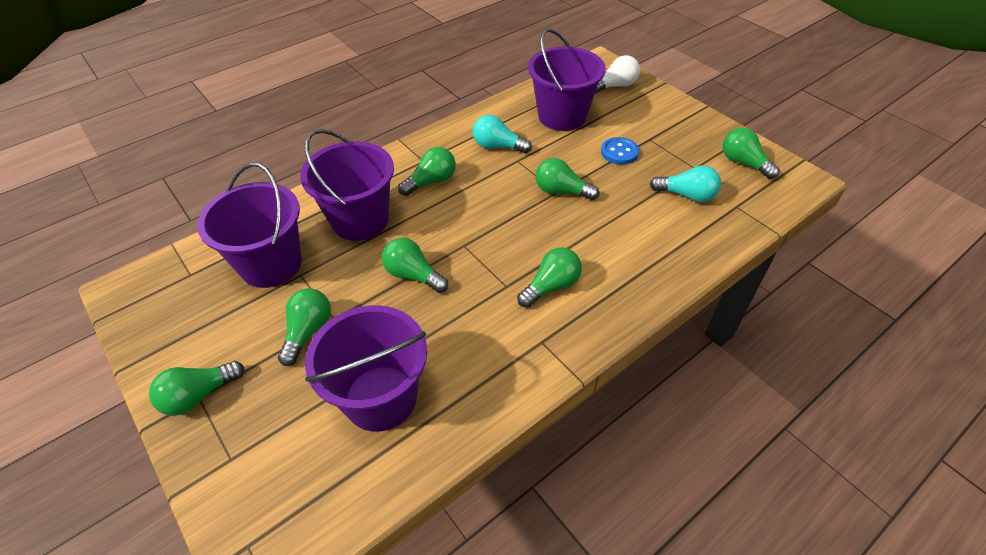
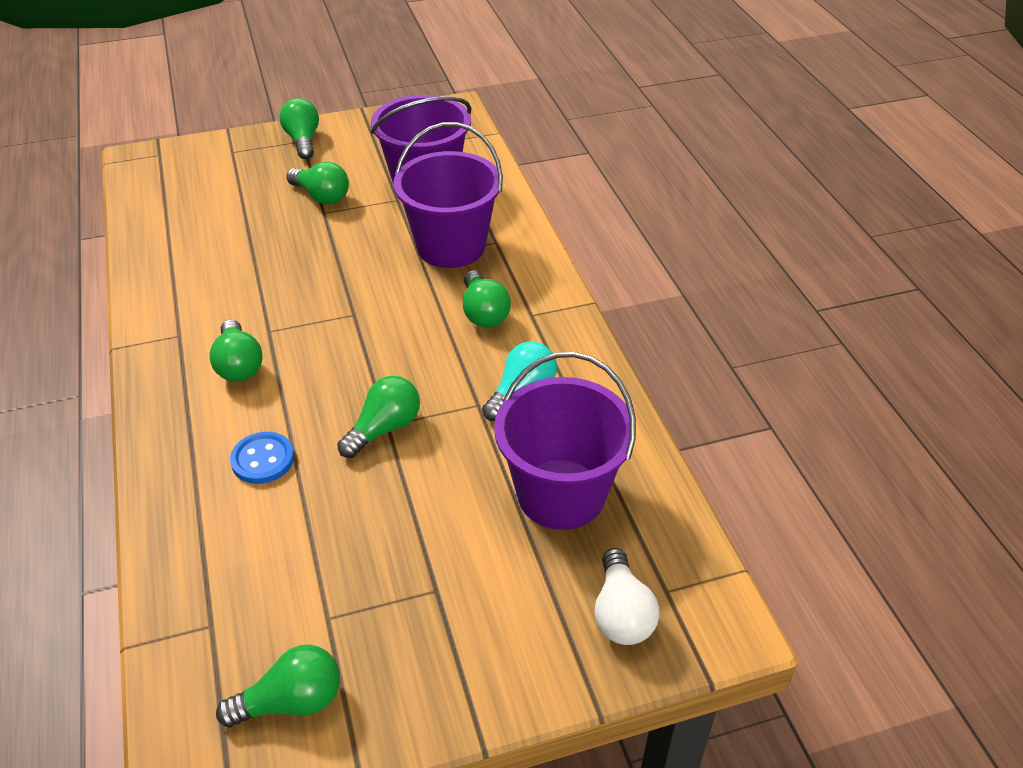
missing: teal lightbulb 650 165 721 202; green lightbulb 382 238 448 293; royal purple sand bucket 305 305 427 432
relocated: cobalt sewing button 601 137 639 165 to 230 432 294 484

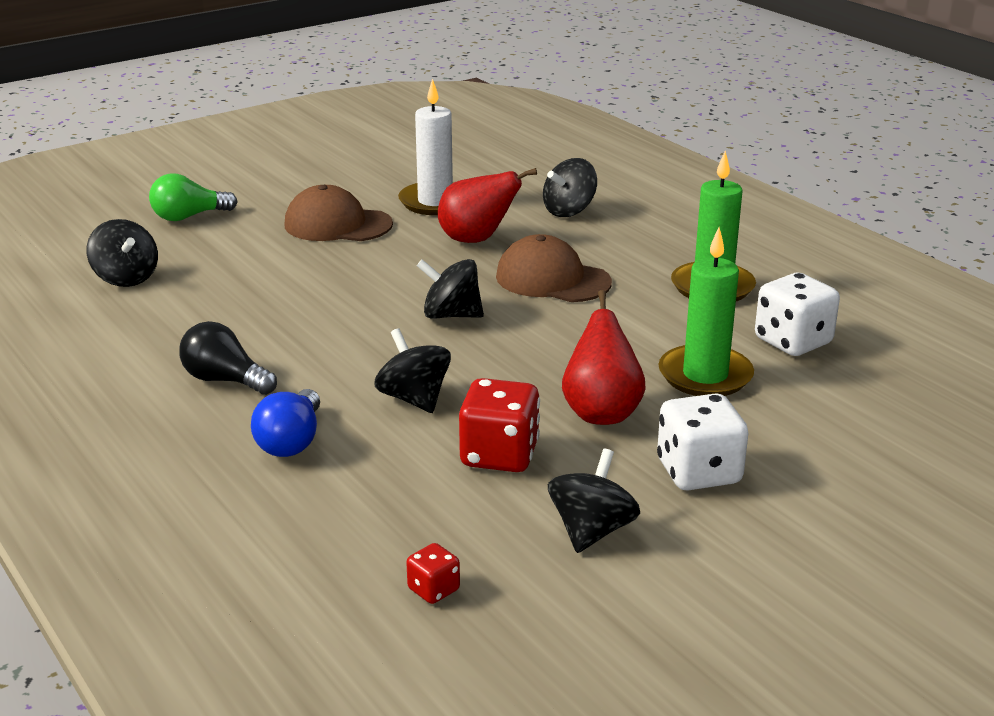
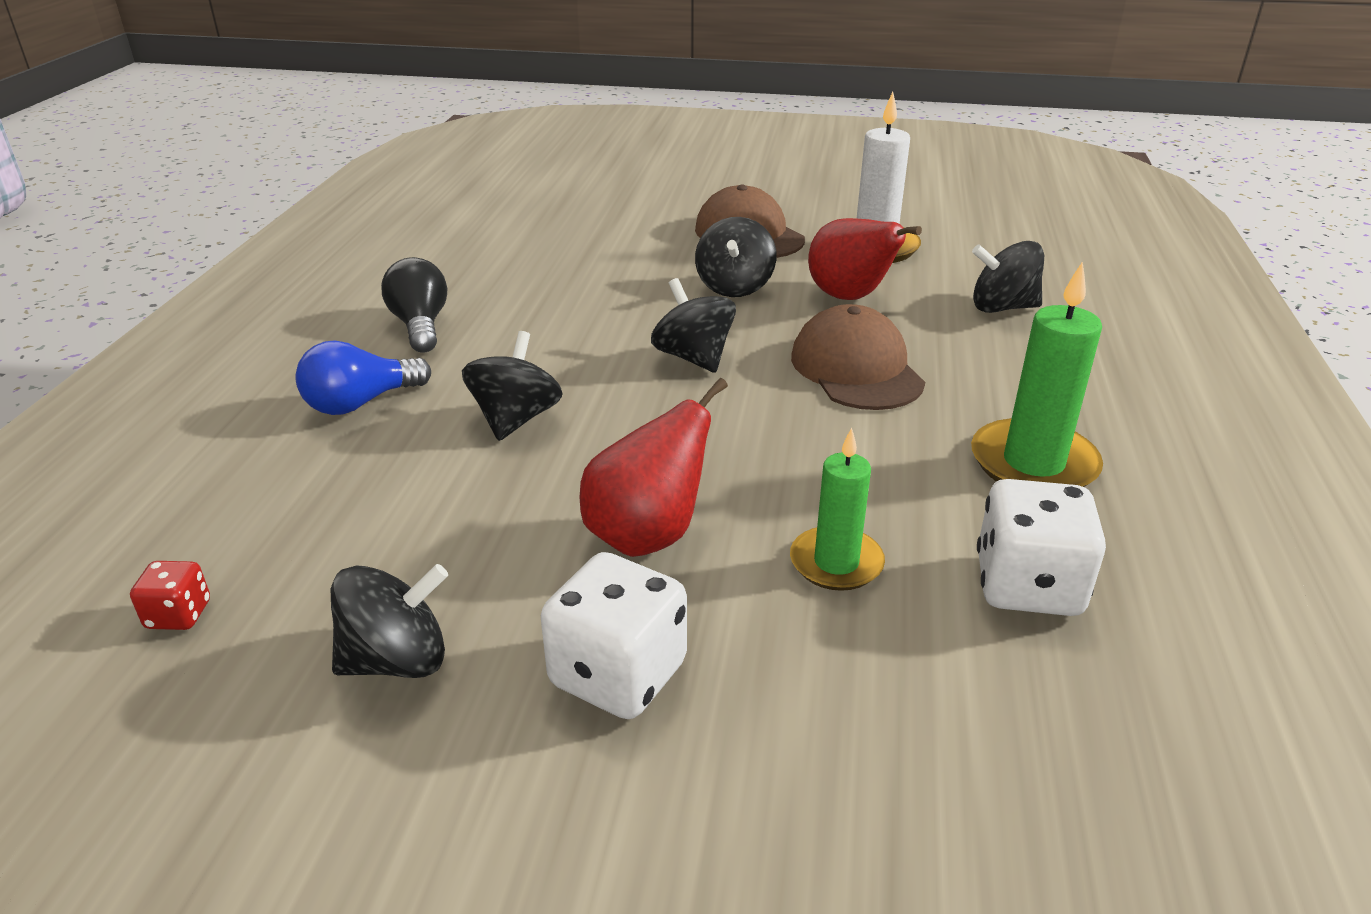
missing: green lightbulb 149 173 237 221; red dice 459 378 540 472
relocated: ebony spinning top 87 219 158 287 to 695 217 777 297
size: green wax candle 658 227 754 396 = 790 428 885 591 x0.66

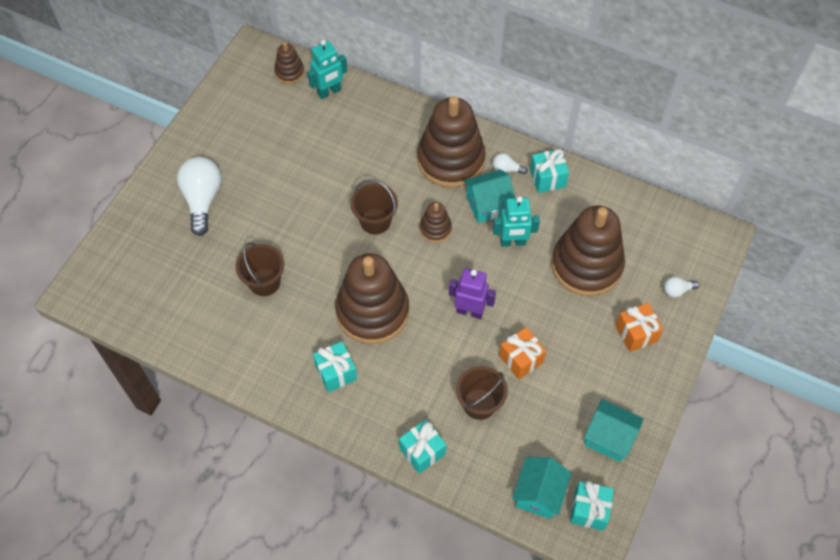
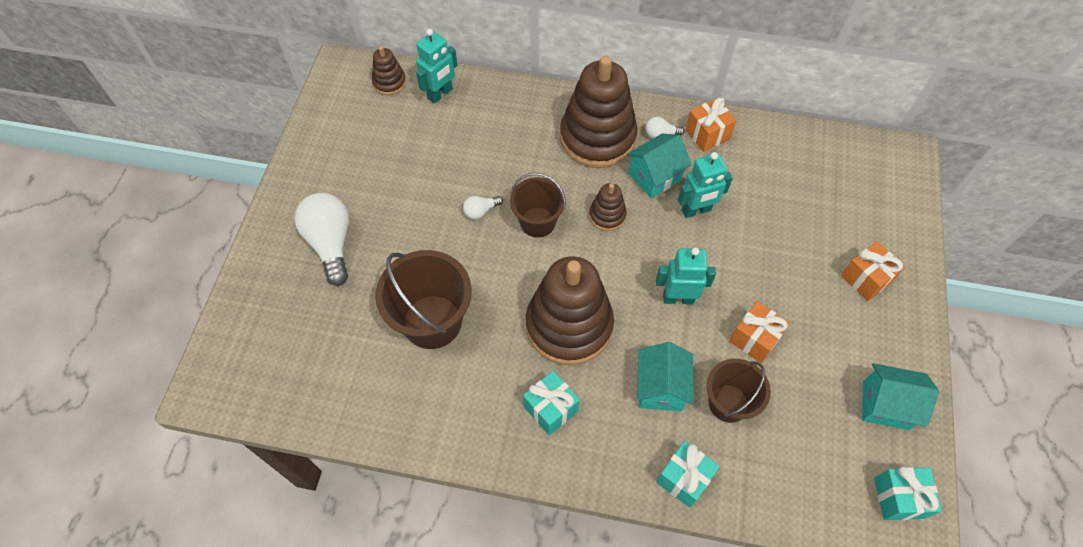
missing: russet stacking rings 551 206 625 296
relocated: white lightbulb 664 277 700 298 to 463 196 503 219; teal toy house 512 457 571 519 to 637 342 694 411
colour: teal wrapped gift 530 149 569 193 to bright orange wrapped gift 685 98 737 152; royal purple robot 449 268 496 319 to teal robot 656 247 716 304
size: russet sand bucket 235 242 284 296 = 375 250 472 349 x1.56

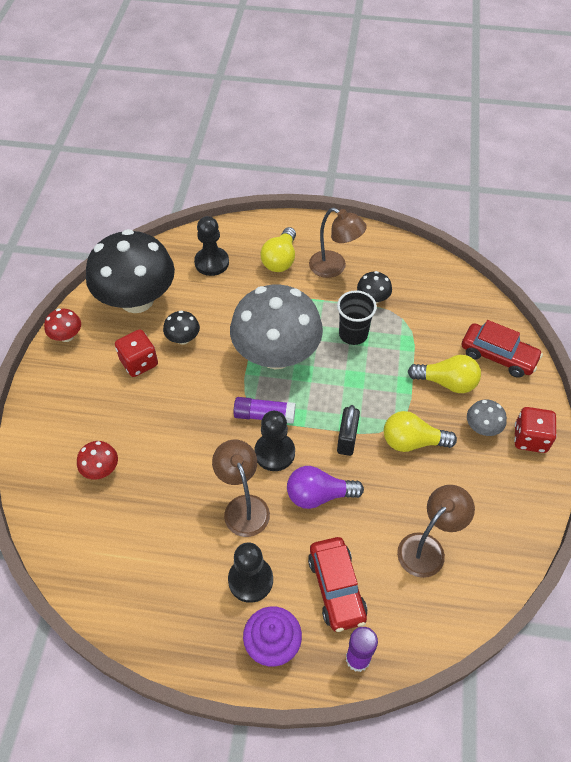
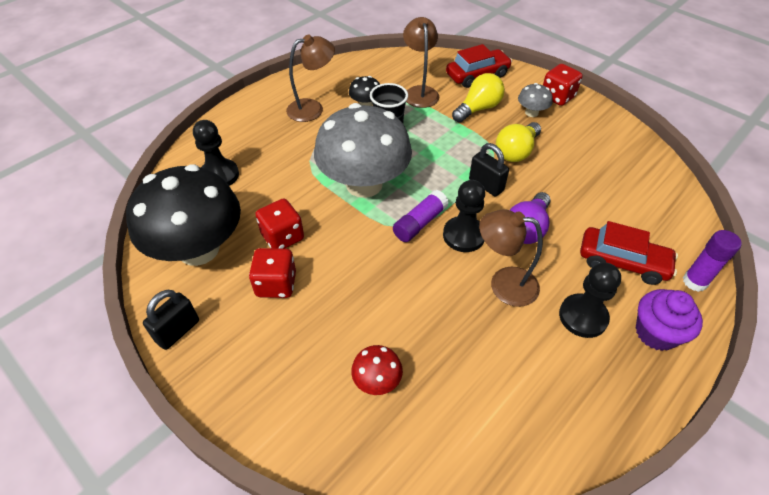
missing: golden lightbulb 261 227 296 272
relocated: russet lamp 397 485 475 578 to 403 17 439 108
exchanged: red toadstool 44 309 81 342 to ebony lock 143 290 199 350; ebony toadstool 163 311 200 345 to red dice 255 199 304 249

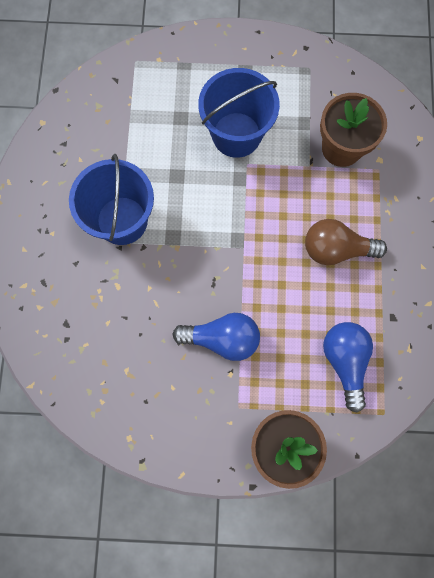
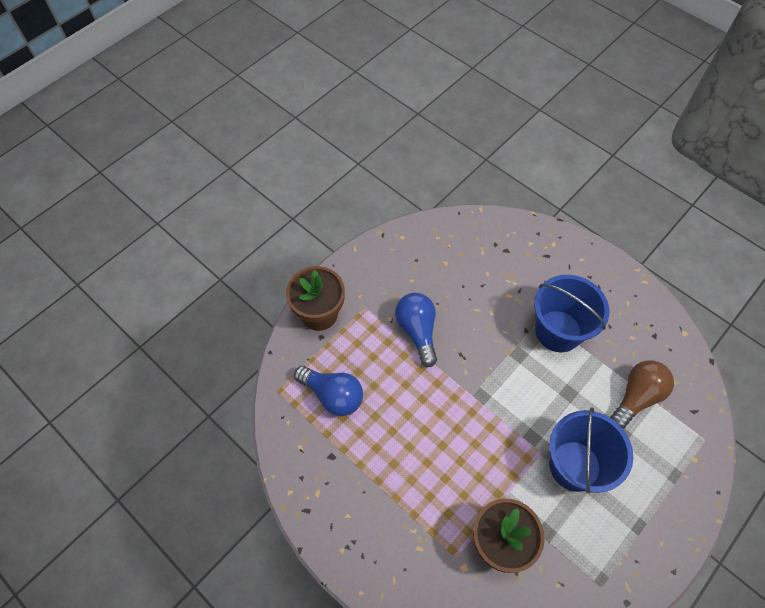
relocated: russet lightbulb 305 219 387 265 to 610 360 674 429
spun: cobalt lightbulb 173 313 260 361 = 395 293 437 367 120 degrees clockwise

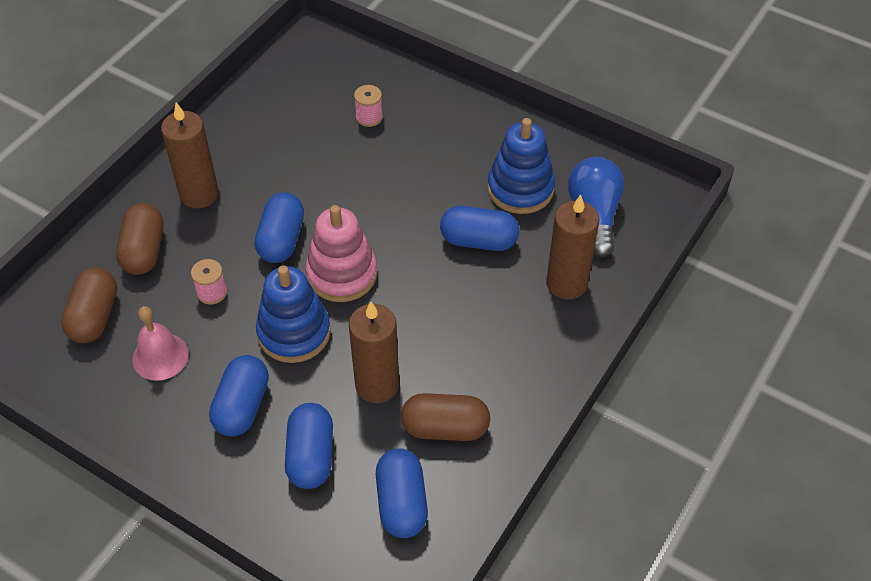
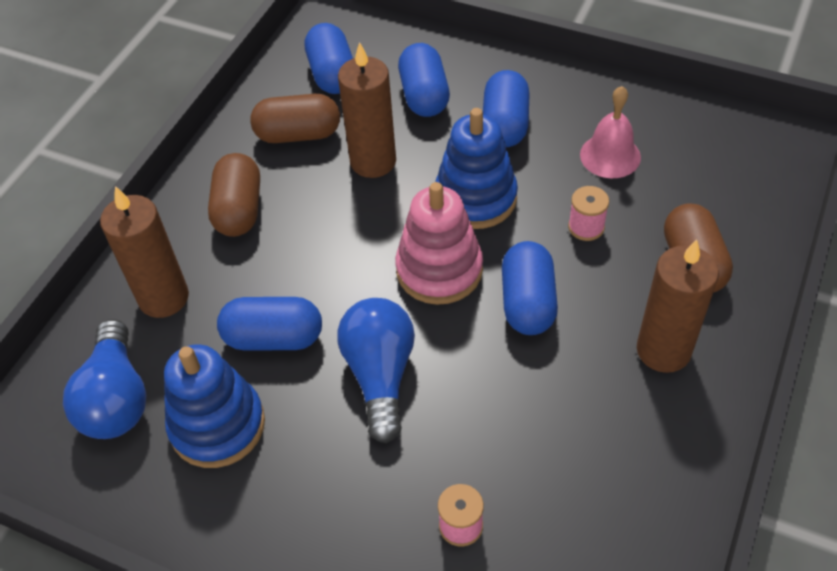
appeared: cobalt lightbulb 337 298 415 443
relocated: russet pill shape 61 267 117 343 to 208 153 260 237

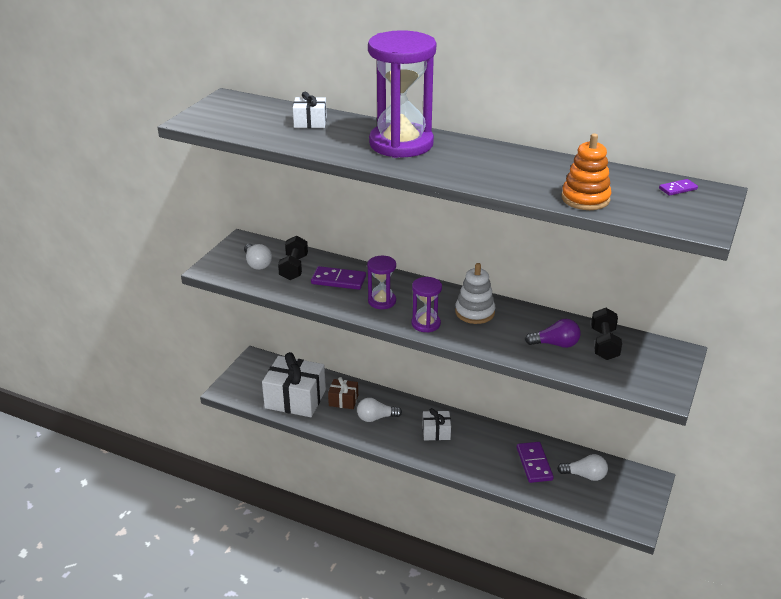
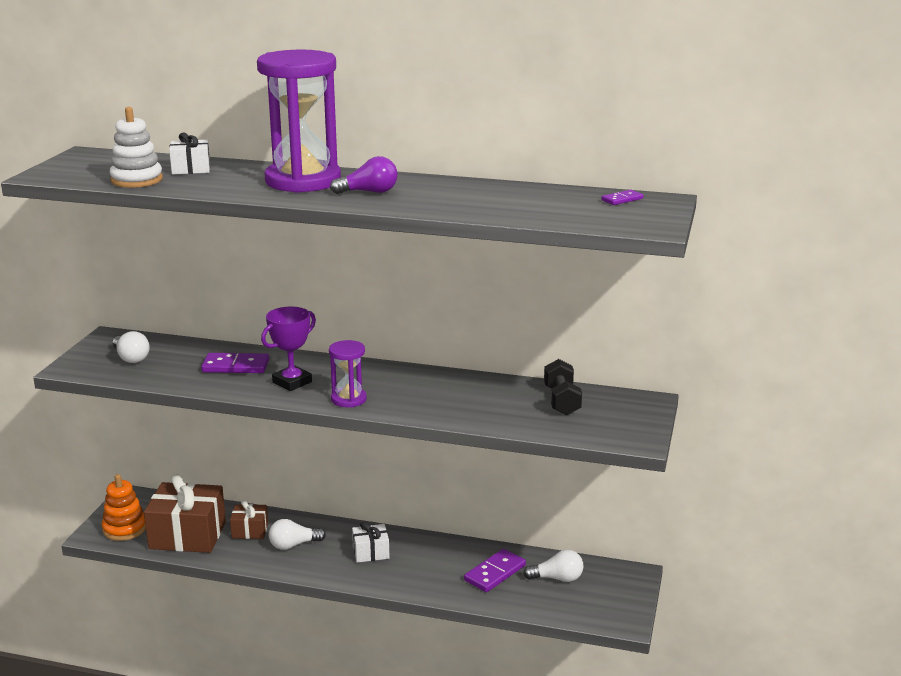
missing: ebony dumbbell 278 236 308 280
relocated: bright orange stacking rings 562 133 612 210 to 102 474 146 541; white stacking rings 455 263 495 324 to 110 107 163 188; royal purple lightbulb 525 319 581 348 to 330 156 398 194
exchanged: royal purple sandglass 367 256 396 309 to royal purple prize cup 261 307 316 391
colour: white wrapped gift 262 352 326 417 to russet wrapped gift 144 474 226 553
spun: royal purple domino tile 517 442 554 483 = 464 549 526 592 60 degrees clockwise

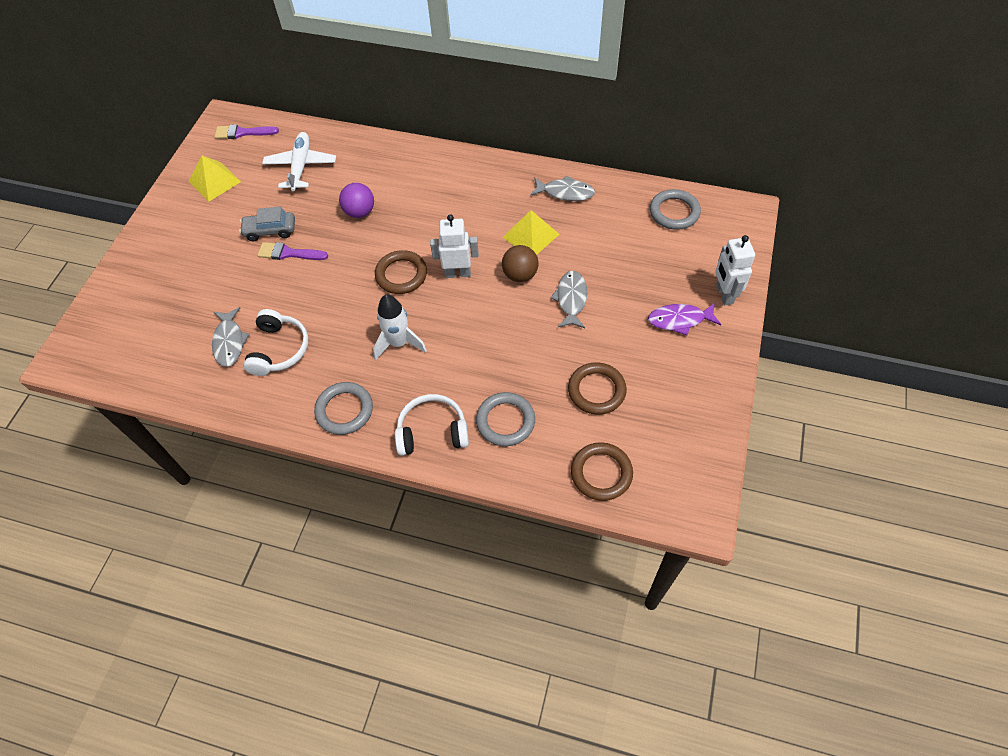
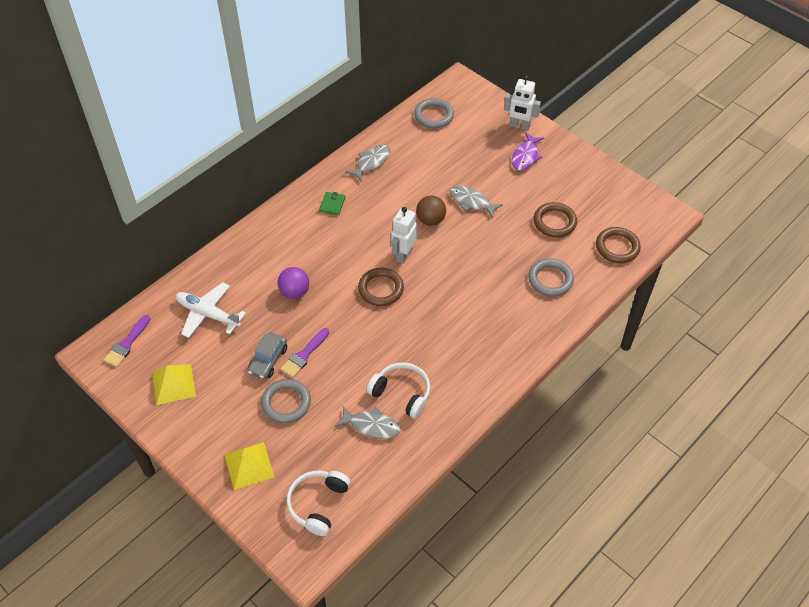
missing: white spaceship 373 294 427 360
appeared: green card wallet 319 192 346 215
relocated: golden pyramid 502 210 560 255 to 224 442 274 490; gray hoop 314 382 373 435 to 261 379 311 423; white headphones 395 394 469 456 to 286 471 351 536

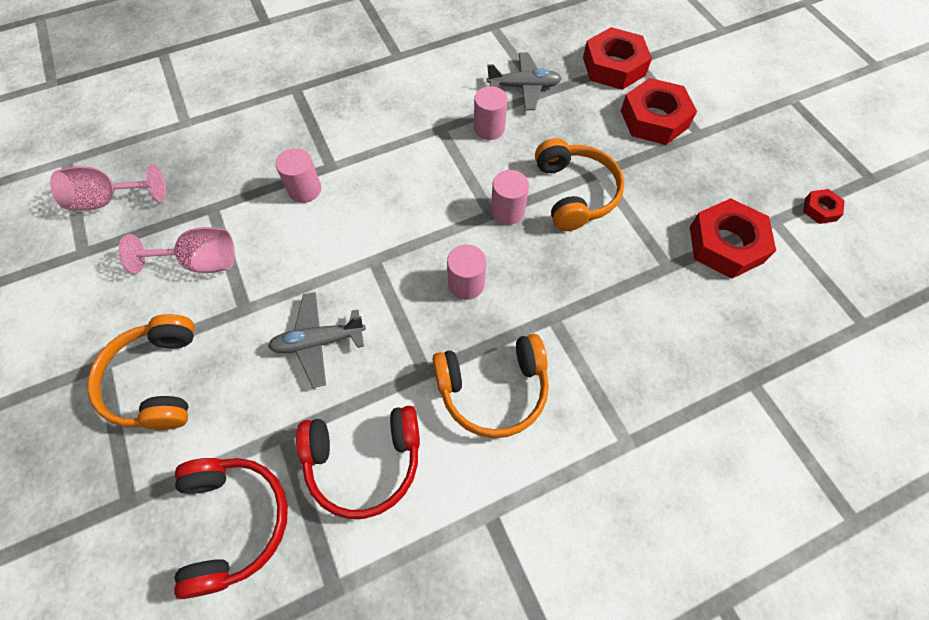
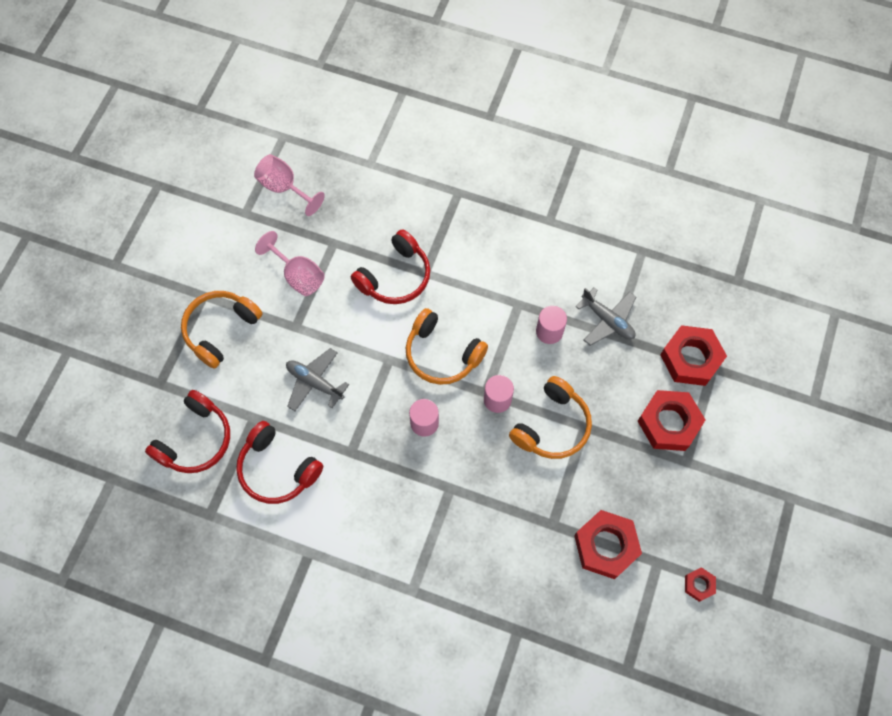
relocated: bright orange headphones 432 334 549 438 to 406 308 488 385
exchanged: rosy cylinder shape 276 148 321 203 to red headphones 351 229 430 304

